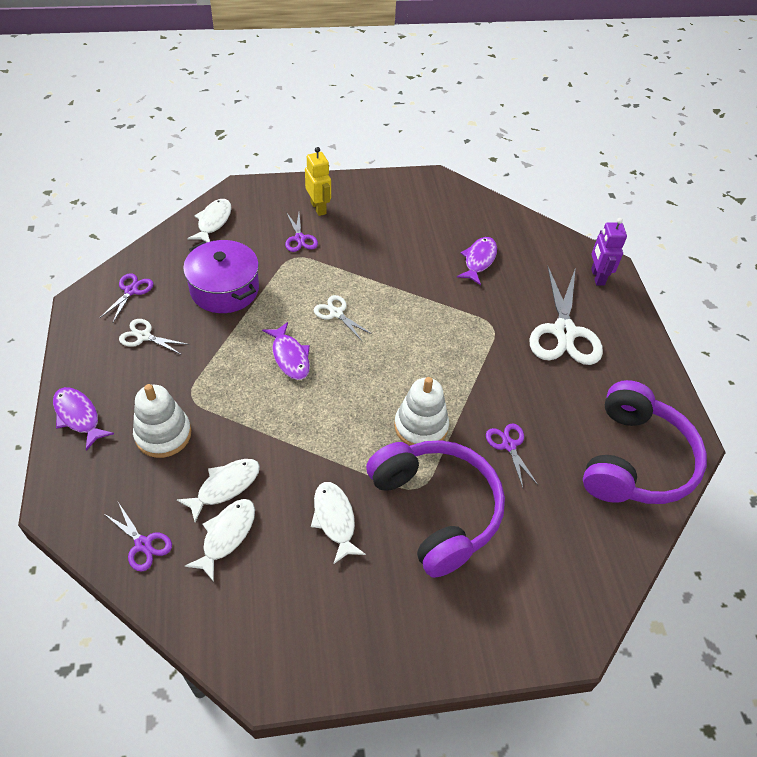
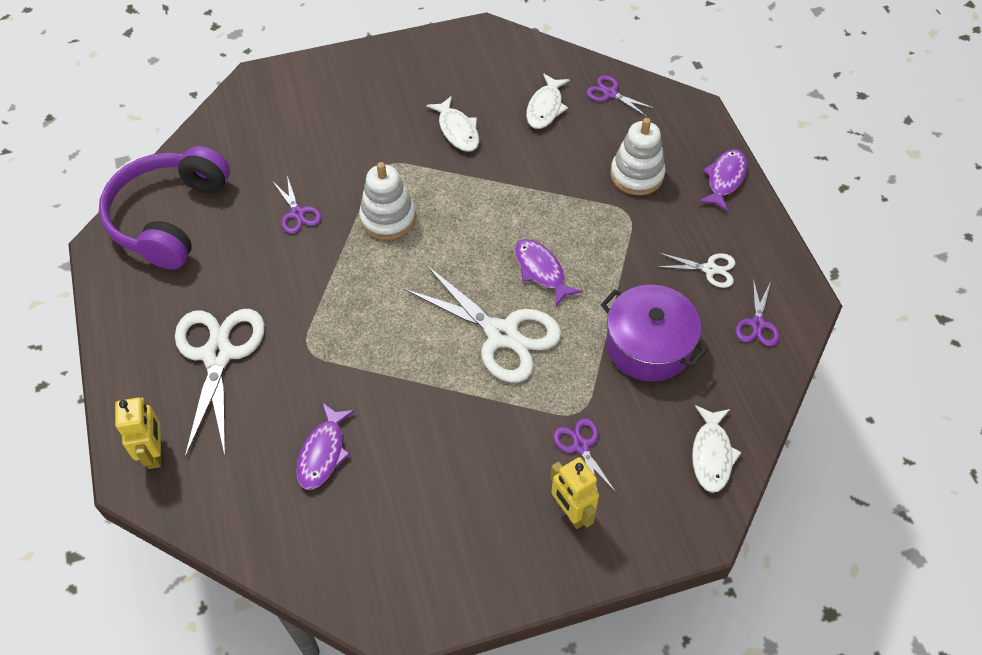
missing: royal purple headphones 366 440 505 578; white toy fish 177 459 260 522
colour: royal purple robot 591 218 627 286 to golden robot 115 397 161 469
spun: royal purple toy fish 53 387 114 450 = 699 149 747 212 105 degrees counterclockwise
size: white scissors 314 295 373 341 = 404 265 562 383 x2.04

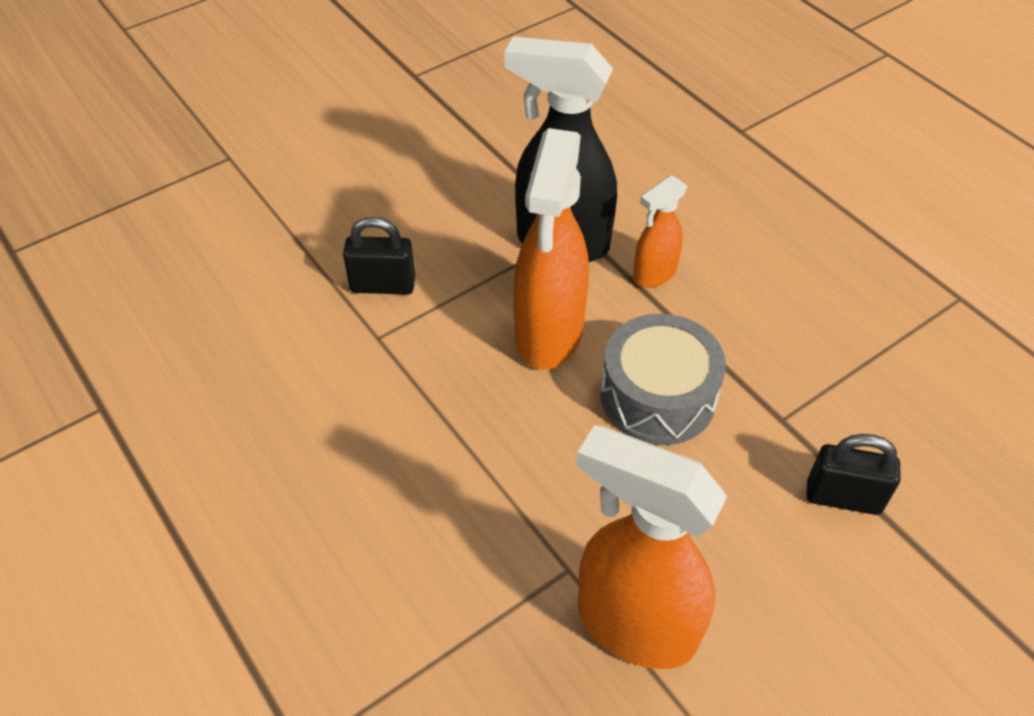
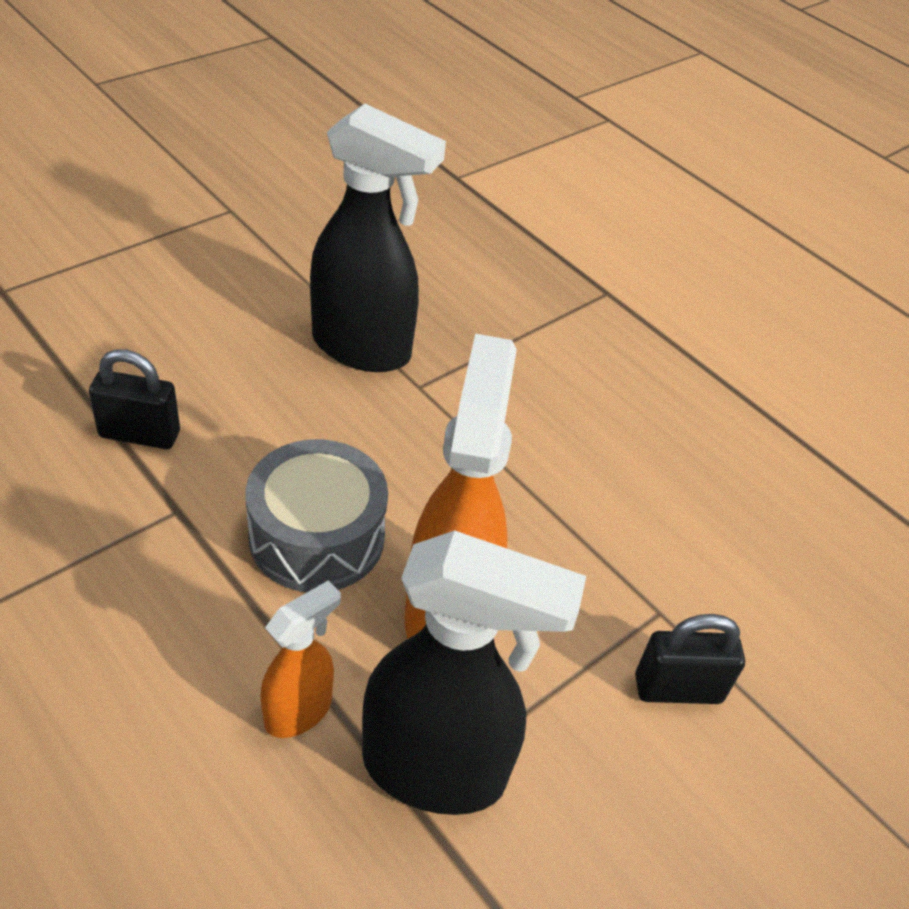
colour: bright orange spray cleaner 576 425 727 669 to ebony spray cleaner 310 104 446 372

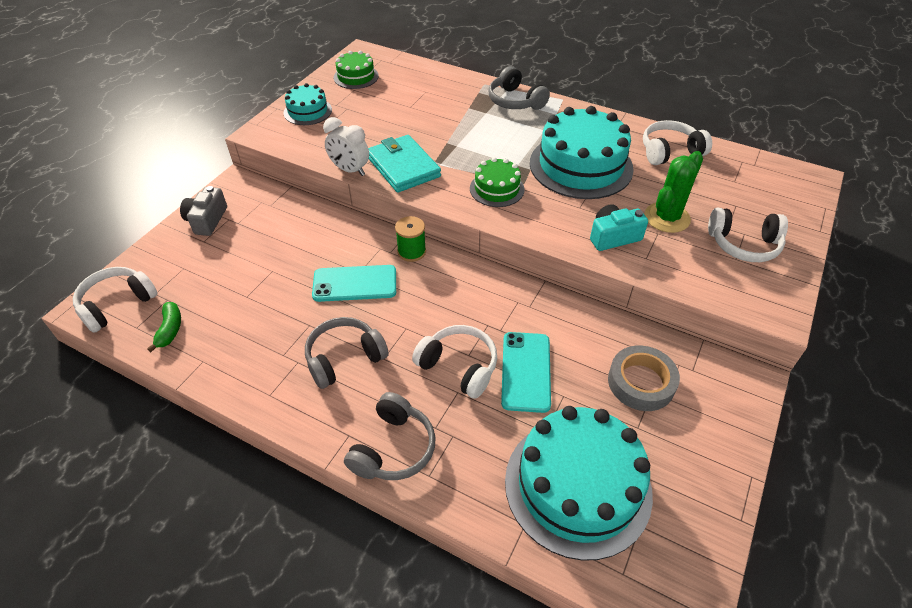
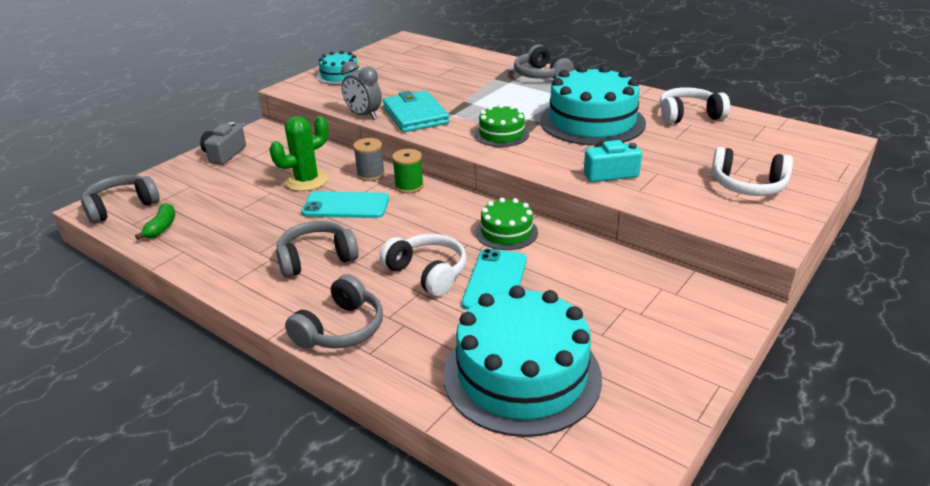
missing: gray sticky tape 608 345 680 411
appeared: gray spool 353 138 385 181
relocated: green gateau 334 51 379 89 to 476 198 538 250; green cactus 645 151 703 233 to 269 116 329 191
colour: white alarm clock 323 117 369 176 to gray alarm clock 341 61 382 120; white headphones 73 267 157 333 to gray headphones 81 175 160 224

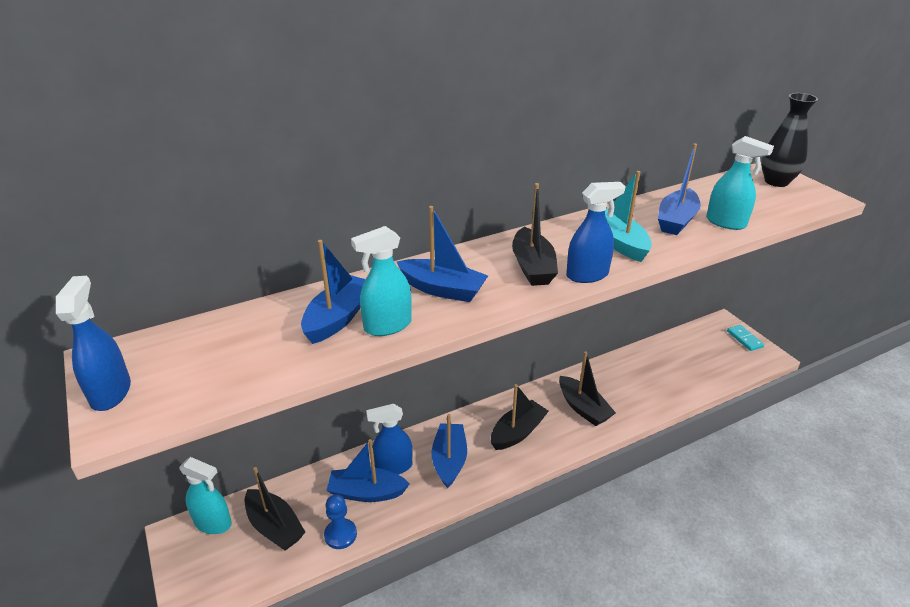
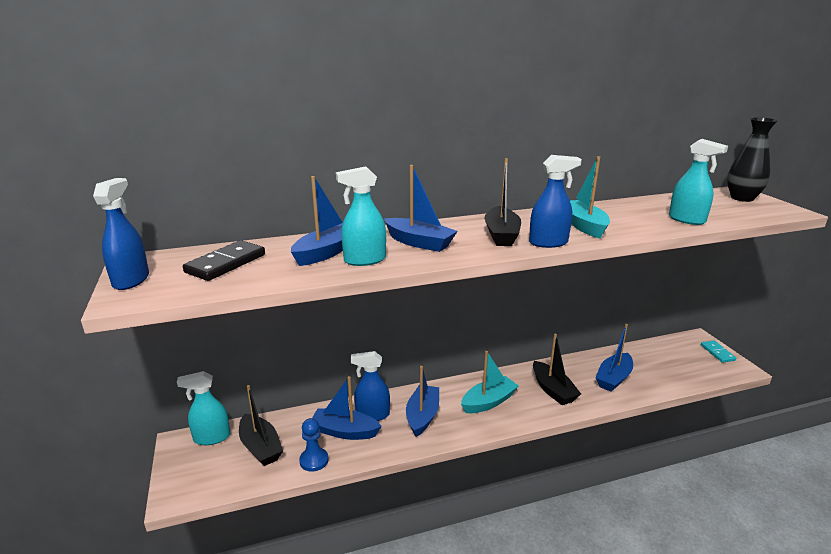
appeared: ebony domino tile 183 240 265 281
relocated: cobalt sailboat 658 143 701 235 to 595 324 633 391
colour: ebony sailboat 491 384 549 450 to teal sailboat 461 351 519 413
spun: teal spray cleaner 179 457 232 534 = 177 371 230 445 135 degrees clockwise

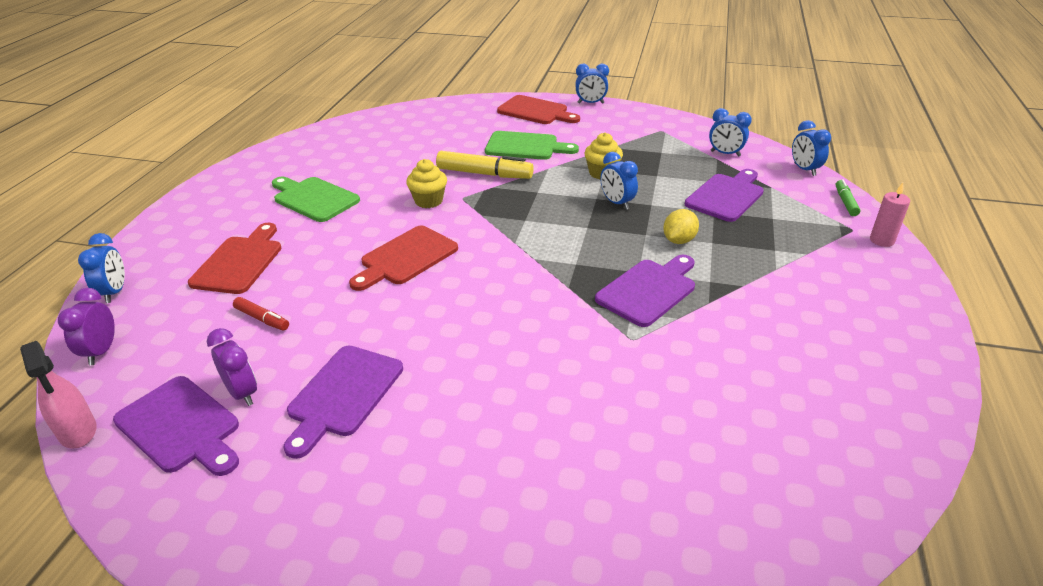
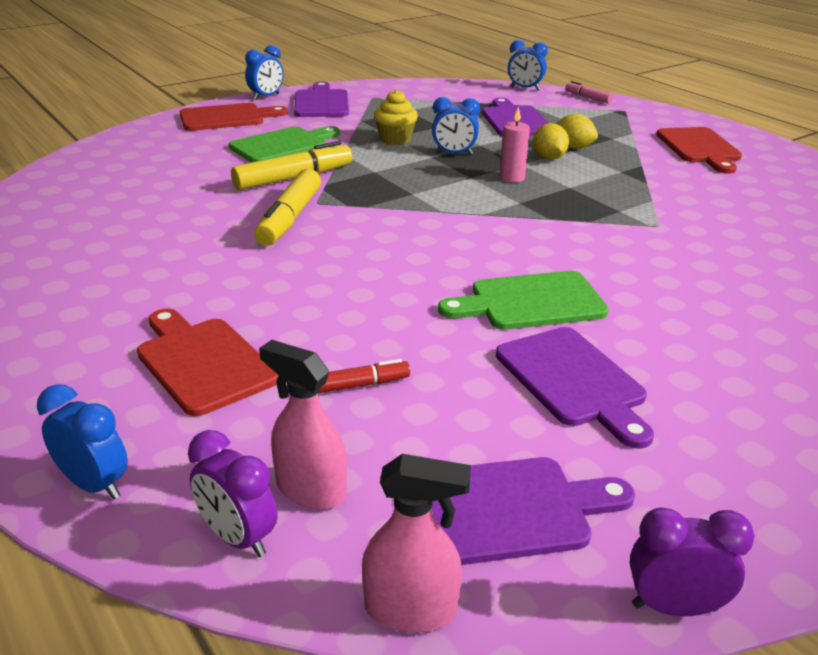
missing: cobalt alarm clock 709 108 752 157
appeared: golden toy lemon 556 114 598 149; rosy spray cleaner 259 340 347 510
relocated: green cutting board 272 177 360 222 to 438 271 609 330; rosy wax candle 870 183 910 247 to 499 107 530 183; red cutting board 349 226 458 291 to 656 127 742 174; royal purple cutting board 595 255 695 327 to 294 82 349 117; royal purple alarm clock 207 328 257 406 to 630 507 754 616
exchanged: golden cupcake 406 159 447 208 to golden felt pen 254 169 321 246
colour: green felt pen 836 179 861 216 to rosy felt pen 565 81 613 104

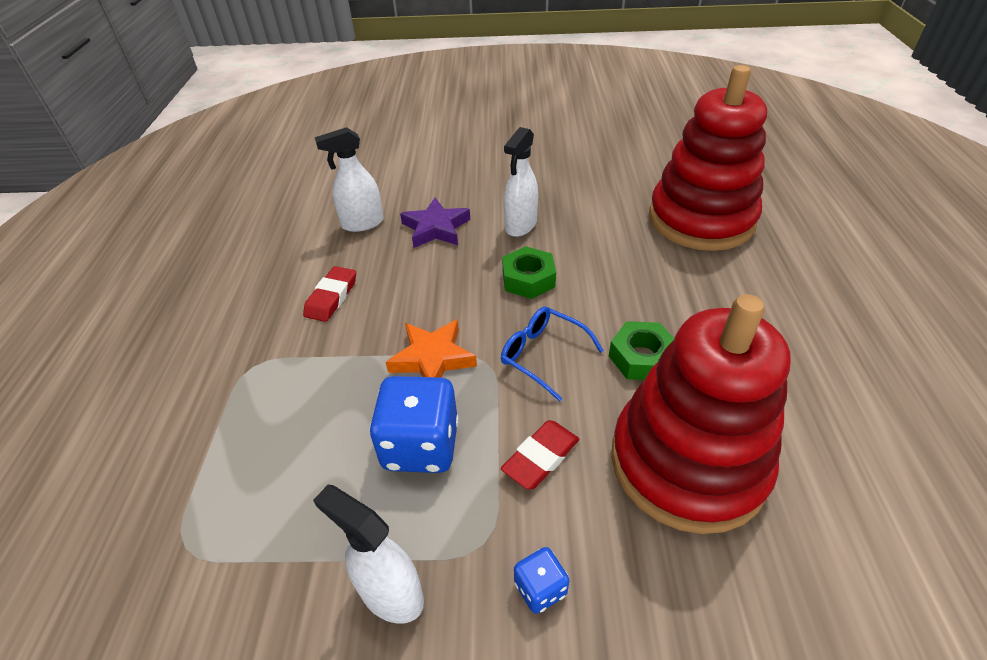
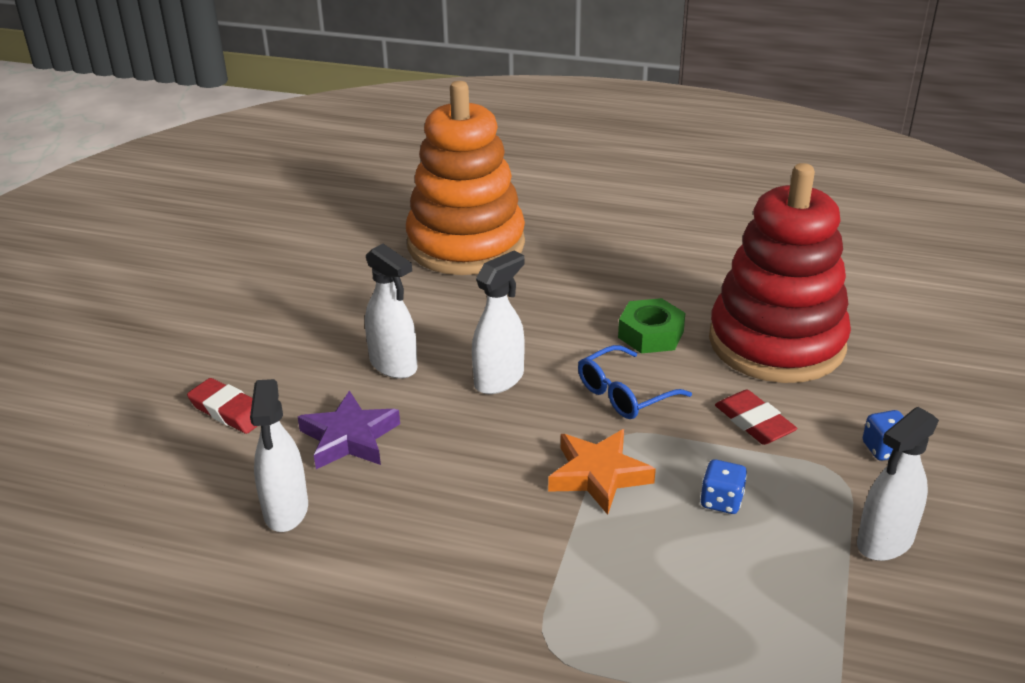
relocated: red eraser 303 266 356 322 to 187 378 257 434
exchanged: green nut 502 246 556 299 to white spray cleaner 472 251 525 394
colour: red stacking rings 649 65 767 251 to bright orange stacking rings 406 81 525 275
size: cobalt dice 369 376 459 473 = 701 459 747 514 x0.49

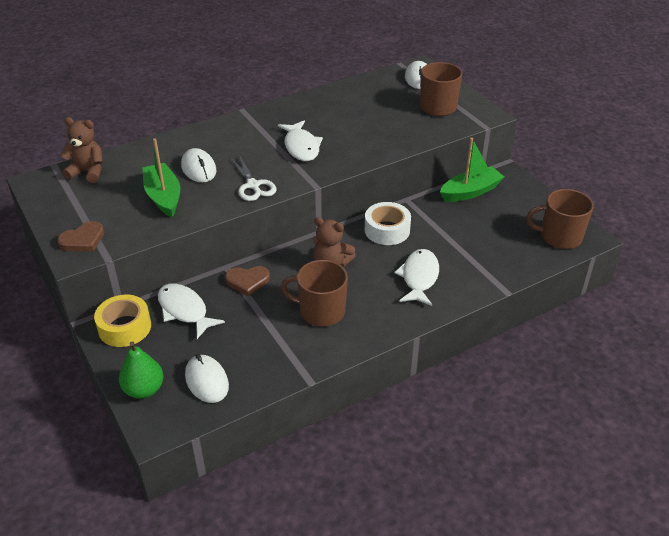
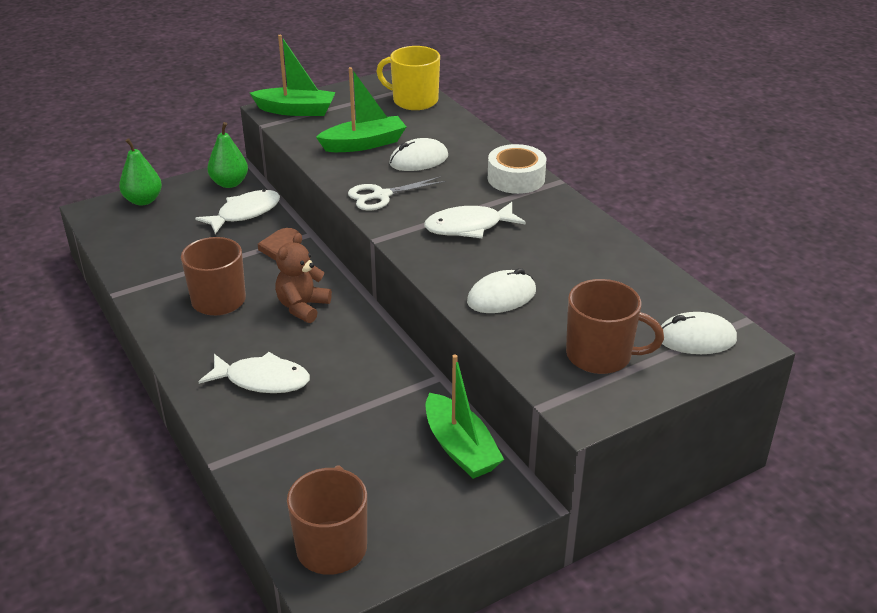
relocated: white sticky tape 364 202 411 245 to 488 144 546 194; white PC mouse 185 354 229 403 to 467 268 536 313
exchanged: russet teddy 60 117 103 183 to golden mug 376 46 440 110; russet heart shape 57 221 104 252 to green sailboat 250 35 336 116; golden sticky tape 94 295 151 347 to green toy pear 207 122 248 188

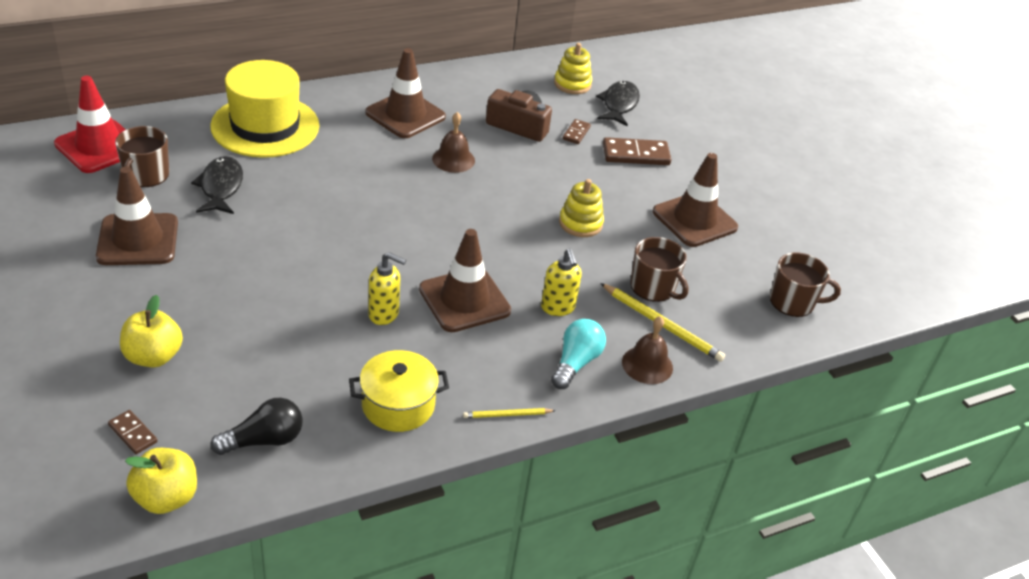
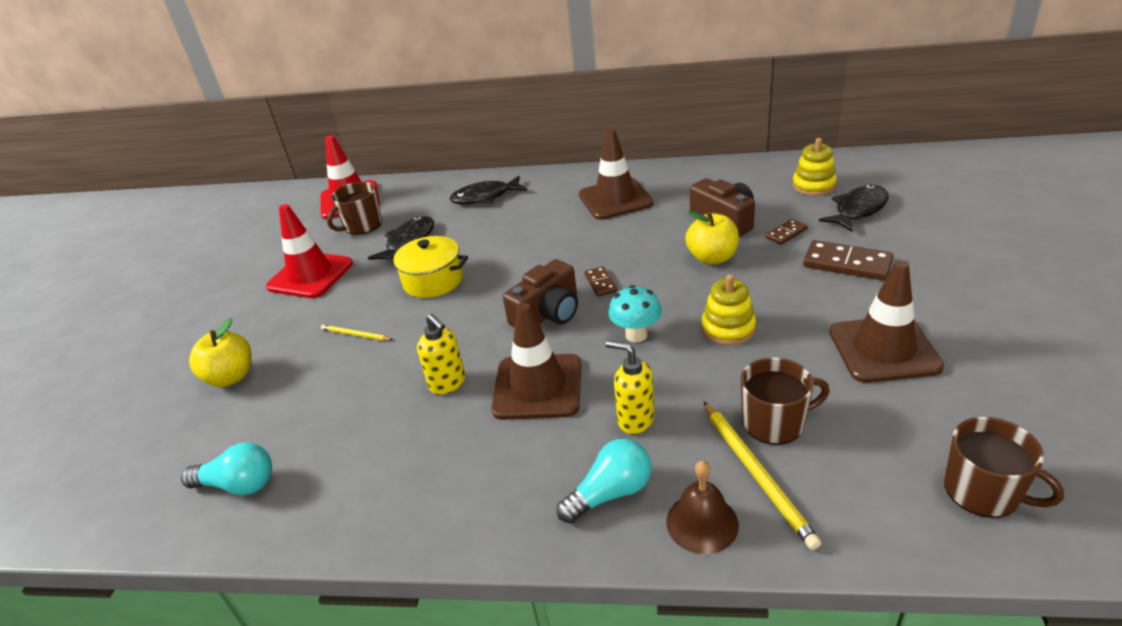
missing: russet school bell 432 112 475 173
appeared: russet compact camera 503 259 578 328; teal toadstool 609 285 662 342
relocated: golden pot 349 350 449 432 to 387 236 468 298; golden lead pencil 463 408 556 418 to 321 325 393 341; russet domino tile 108 410 158 454 to 585 266 617 297; golden toy apple 125 448 197 514 to 685 211 739 265
exchanged: golden tall hat 210 60 319 158 to ebony toy fish 450 176 527 204
colour: russet safety cone 96 167 178 265 to red safety cone 266 204 353 298; ebony lightbulb 210 398 303 455 to teal lightbulb 181 442 272 496
spun: russet mug 631 237 688 302 = 740 358 830 445 90 degrees counterclockwise; golden soap pump 541 248 582 316 = 606 340 655 434 105 degrees clockwise

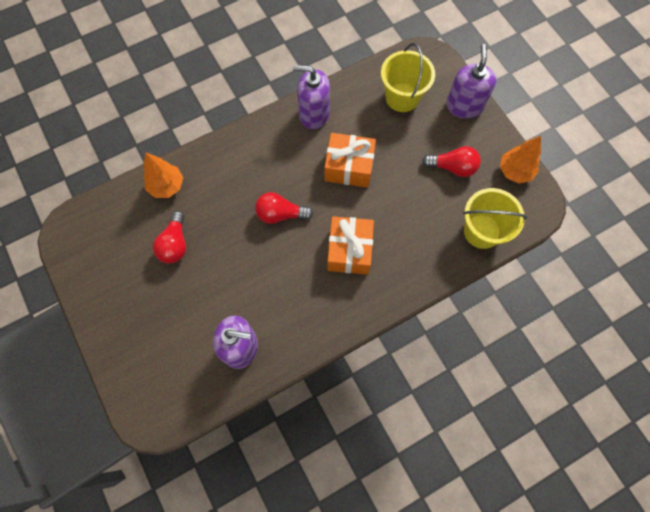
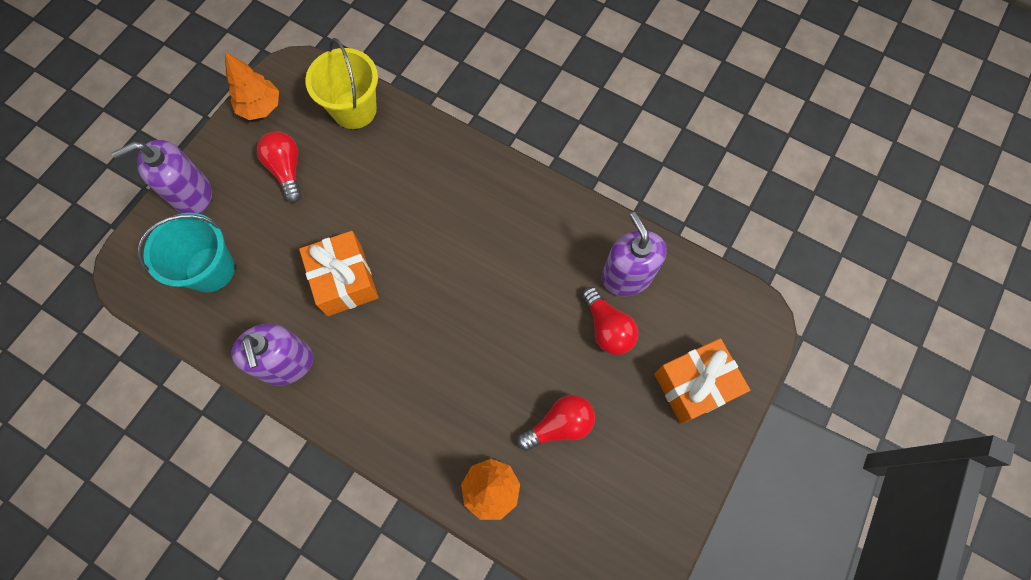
relocated: red lightbulb 255 192 313 224 to 582 287 638 355; bright orange wrapped gift 327 216 374 275 to 654 338 750 424
colour: golden sand bucket 381 43 435 112 to teal sand bucket 138 213 235 292

